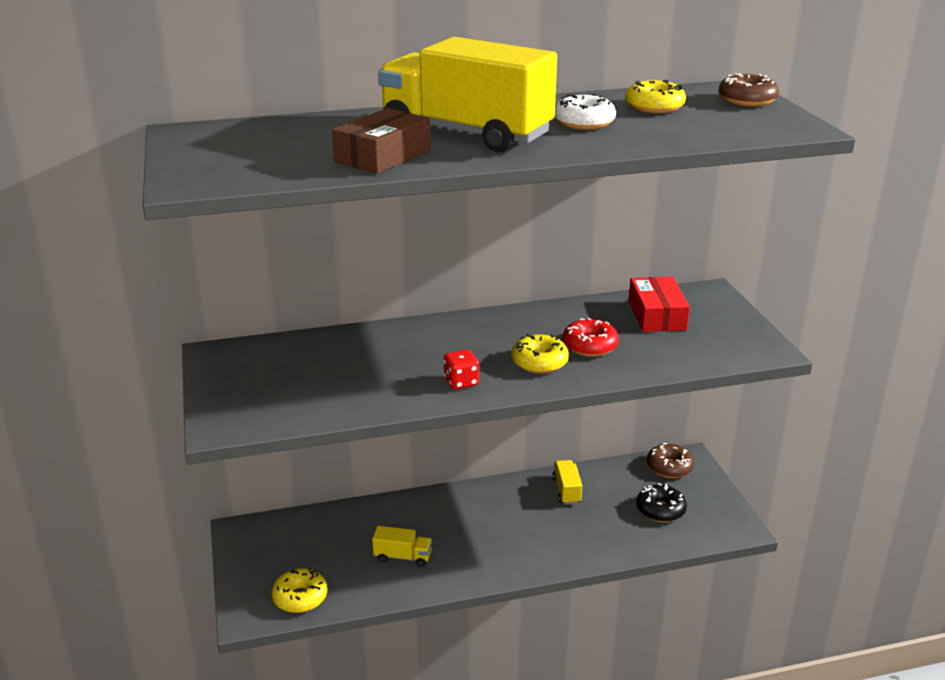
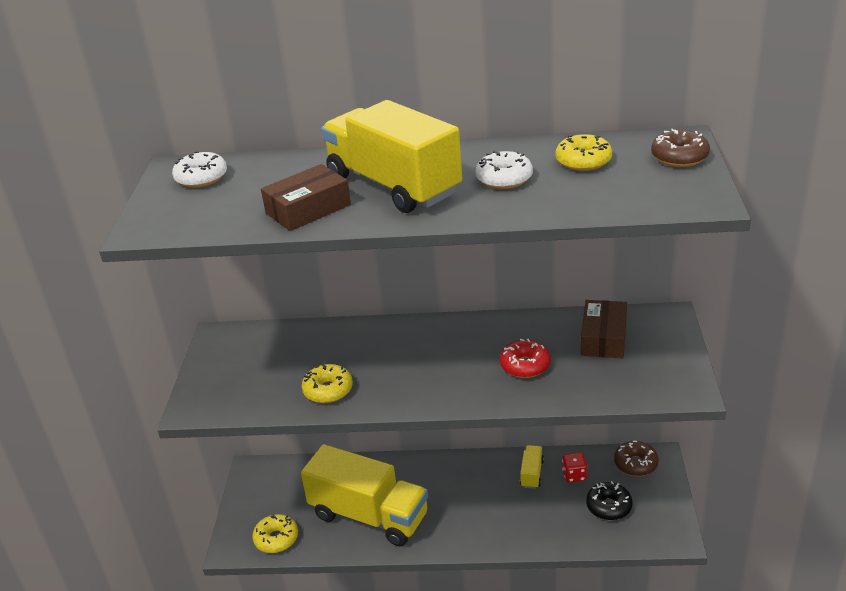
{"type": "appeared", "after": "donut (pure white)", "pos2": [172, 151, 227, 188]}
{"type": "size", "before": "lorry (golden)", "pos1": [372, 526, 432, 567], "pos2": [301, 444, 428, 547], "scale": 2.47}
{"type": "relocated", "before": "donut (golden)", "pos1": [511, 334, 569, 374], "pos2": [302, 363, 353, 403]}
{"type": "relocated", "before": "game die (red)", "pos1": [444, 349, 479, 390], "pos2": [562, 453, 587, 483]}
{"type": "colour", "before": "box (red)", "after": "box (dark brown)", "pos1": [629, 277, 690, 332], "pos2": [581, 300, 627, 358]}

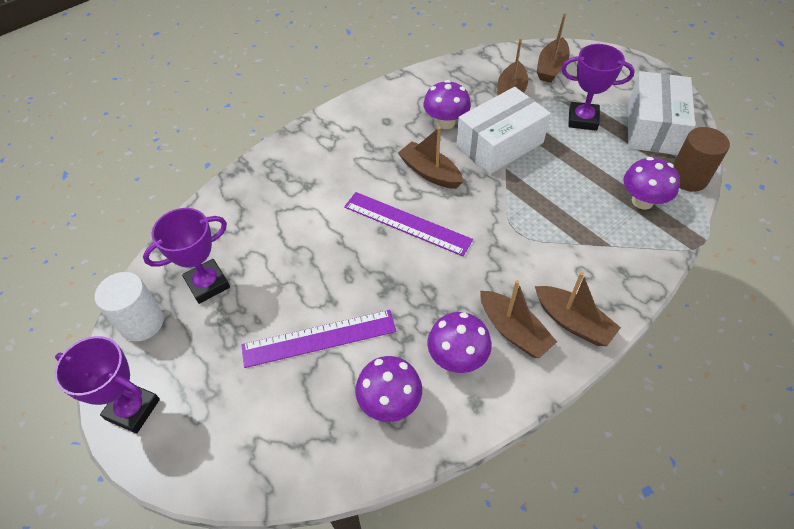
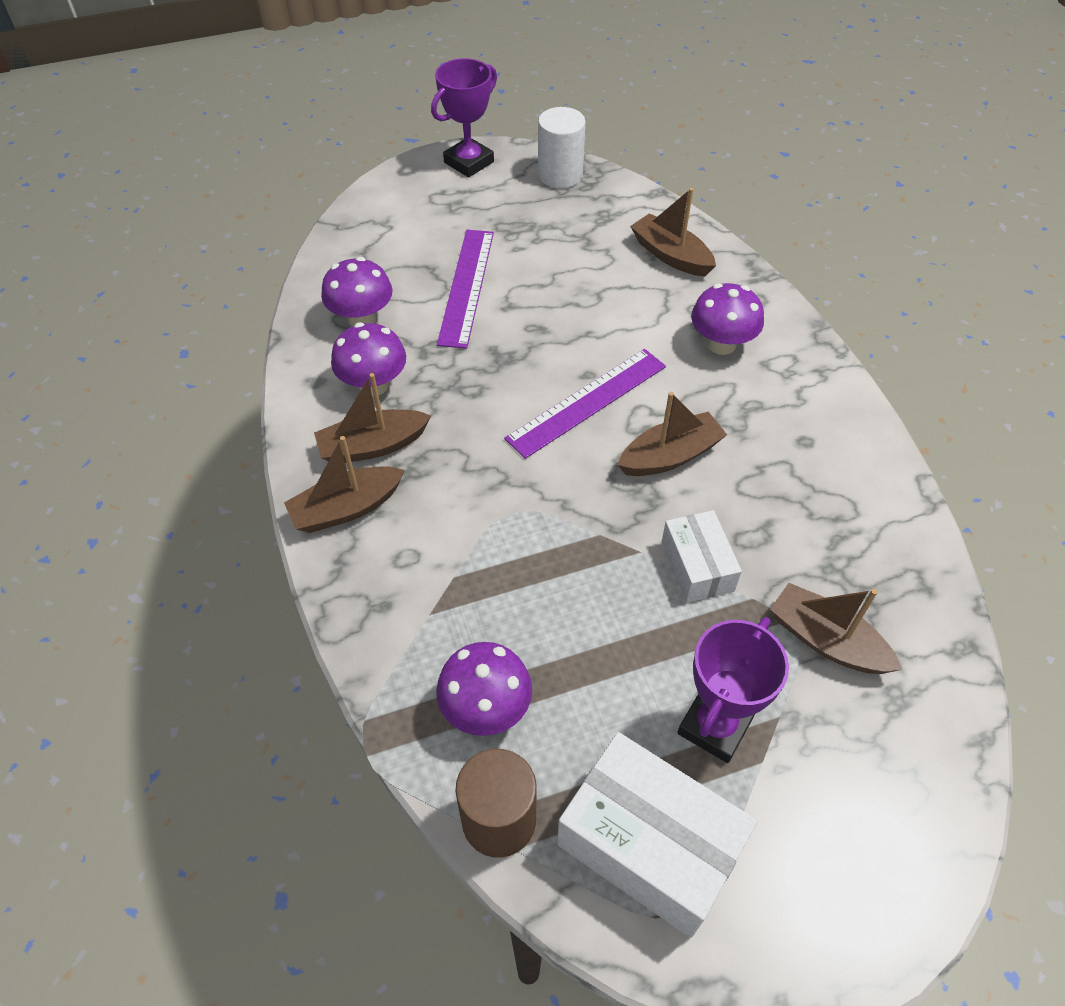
{"type": "relocated", "before": "boat (dark brown)", "pos1": [537, 12, 570, 83], "pos2": [630, 188, 716, 277]}
{"type": "size", "before": "box (pure white)", "pos1": [456, 87, 551, 175], "pos2": [662, 510, 742, 603], "scale": 0.58}
{"type": "relocated", "before": "toadstool (royal purple)", "pos1": [423, 80, 471, 129], "pos2": [691, 283, 764, 355]}
{"type": "missing", "before": "award cup (royal purple)", "pos1": [143, 208, 230, 304]}

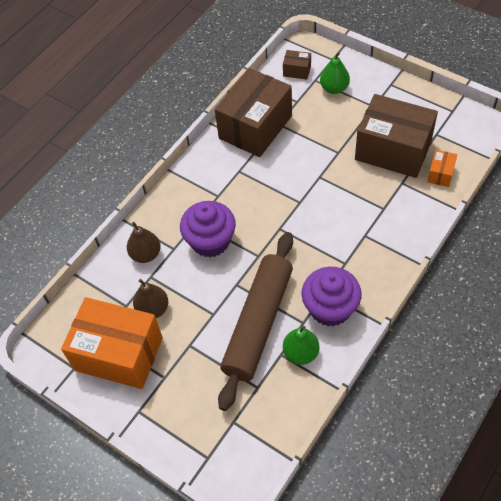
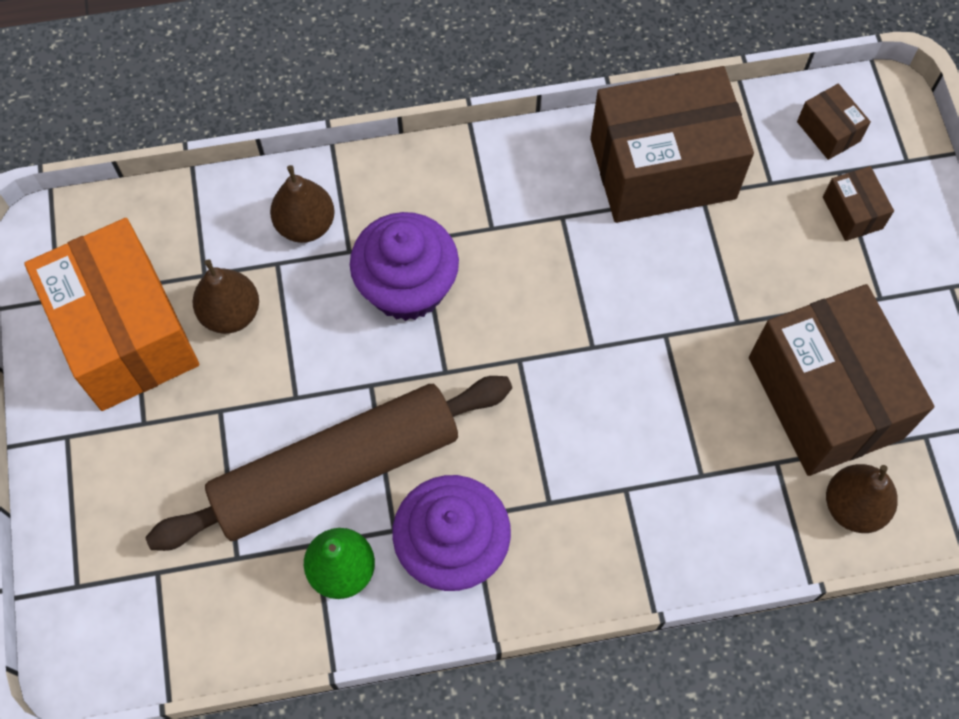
{"type": "exchanged", "before": "pear fruit (leaf-green)", "after": "box (dark brown)", "pos1": [320, 52, 350, 94], "pos2": [823, 166, 894, 241]}
{"type": "exchanged", "before": "box (orange-coloured)", "after": "pear fruit (dark brown)", "pos1": [427, 150, 457, 187], "pos2": [826, 464, 898, 533]}

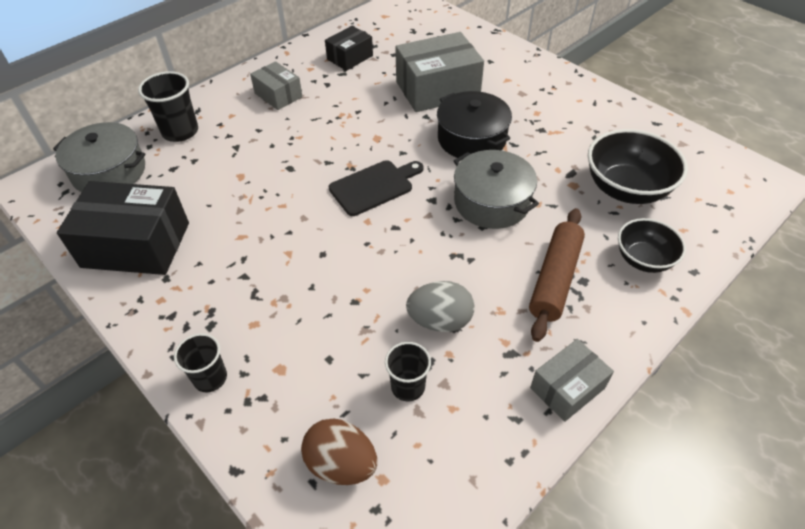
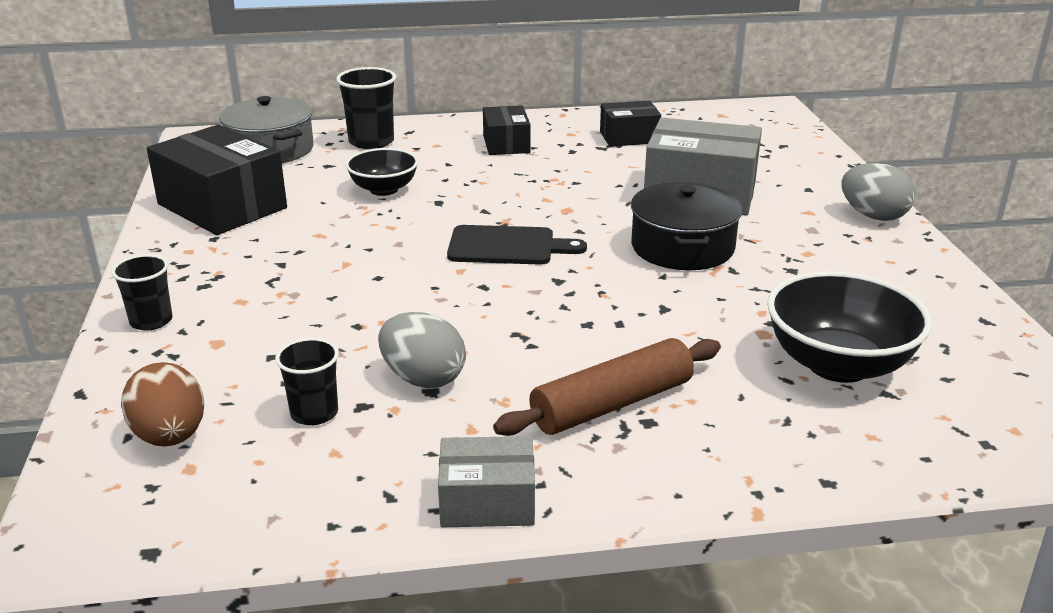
{"type": "relocated", "before": "bowl (jet-black)", "pos1": [618, 218, 686, 273], "pos2": [345, 148, 418, 196]}
{"type": "colour", "before": "box (ash-grey)", "after": "box (jet-black)", "pos1": [250, 61, 303, 110], "pos2": [483, 105, 530, 155]}
{"type": "appeared", "after": "egg (ash-grey)", "pos2": [841, 163, 915, 221]}
{"type": "missing", "before": "cooking pot (ash-grey)", "pos1": [454, 150, 539, 229]}

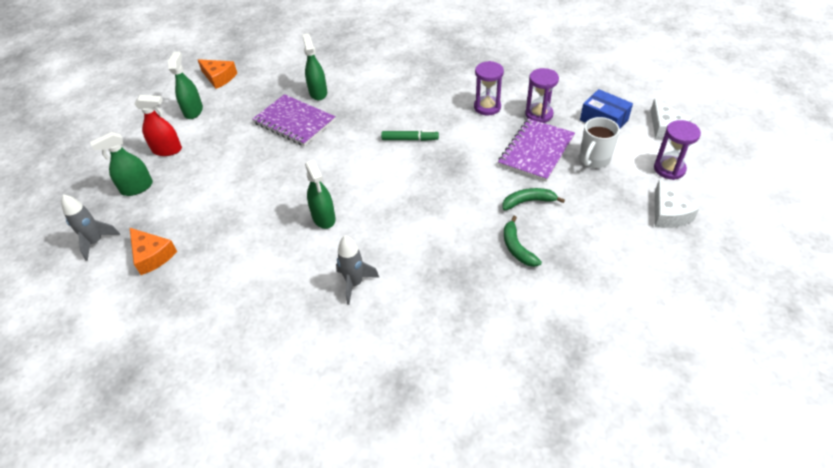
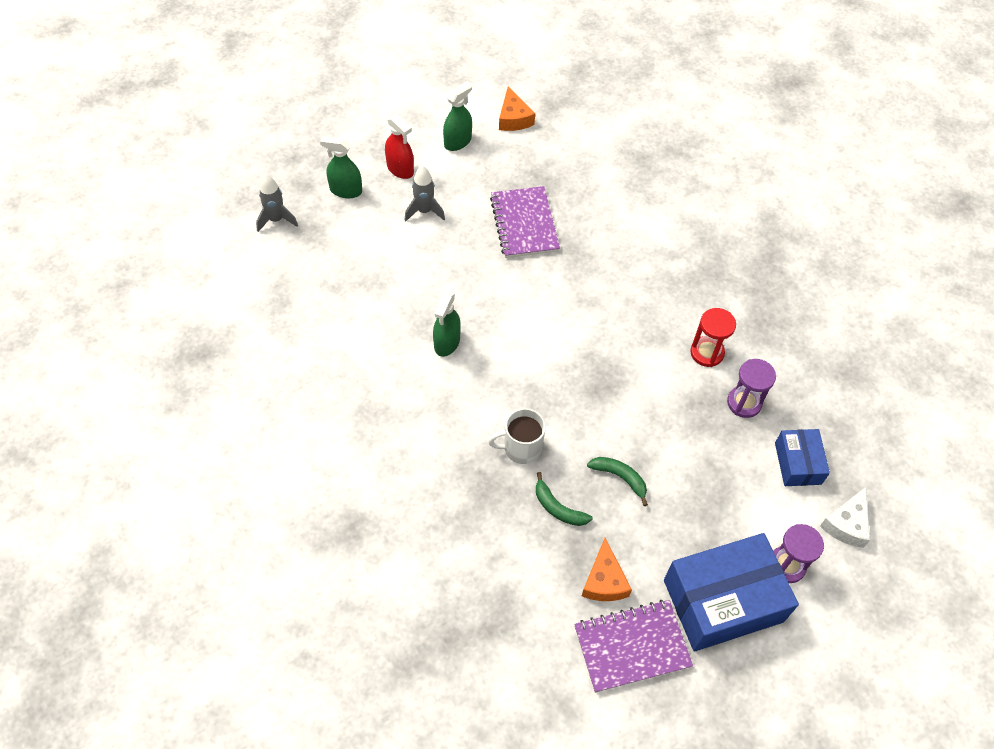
{"type": "relocated", "before": "toy rocket (ash-grey)", "pos1": [336, 235, 379, 305], "pos2": [405, 166, 445, 222]}
{"type": "relocated", "before": "tea mug (pure white)", "pos1": [579, 117, 620, 168], "pos2": [488, 408, 546, 464]}
{"type": "spun", "before": "banana (leaf-green)", "pos1": [504, 216, 542, 267], "pos2": [536, 472, 593, 526], "turn": -75}
{"type": "relocated", "before": "exercise book (royal purple)", "pos1": [498, 118, 575, 182], "pos2": [574, 600, 693, 693]}
{"type": "relocated", "before": "cheese wedge (orange-coloured)", "pos1": [130, 228, 177, 275], "pos2": [582, 538, 632, 601]}
{"type": "exchanged", "before": "cheese wedge (pure white)", "after": "box (blue)", "pos1": [655, 179, 699, 228], "pos2": [664, 533, 799, 652]}
{"type": "colour", "before": "sandglass (royal purple)", "after": "sandglass (red)", "pos1": [474, 61, 504, 116], "pos2": [690, 308, 736, 367]}
{"type": "missing", "before": "spray cleaner (leaf-green)", "pos1": [302, 33, 327, 100]}
{"type": "missing", "before": "marker pen (leaf-green)", "pos1": [381, 130, 439, 141]}

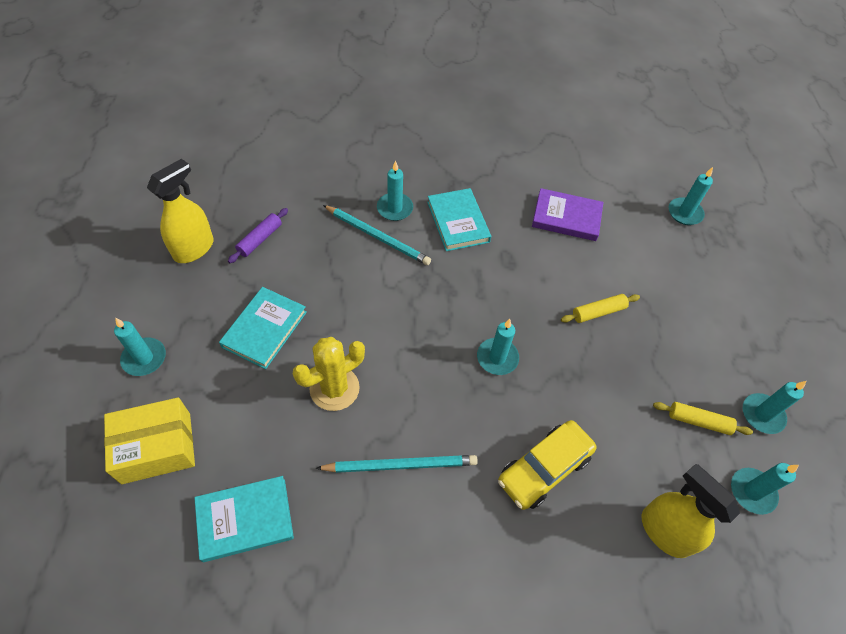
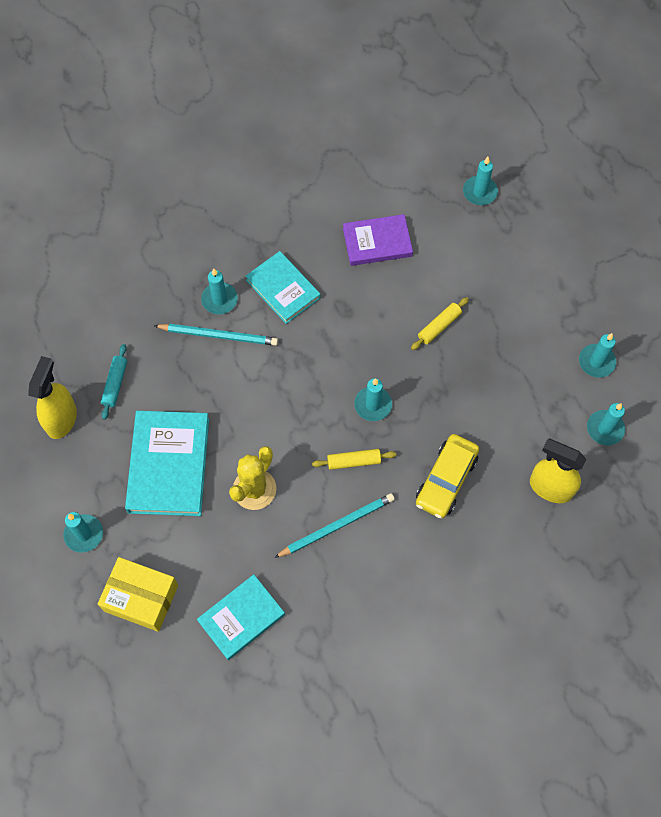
{"type": "spun", "before": "box (golden)", "pos1": [104, 397, 195, 484], "pos2": [98, 557, 178, 632], "turn": 60}
{"type": "colour", "before": "rolling pin (royal purple)", "after": "rolling pin (teal)", "pos1": [228, 208, 288, 263], "pos2": [101, 344, 127, 420]}
{"type": "size", "before": "book (teal)", "pos1": [219, 287, 307, 369], "pos2": [125, 411, 209, 516], "scale": 1.52}
{"type": "relocated", "before": "rolling pin (golden)", "pos1": [653, 402, 753, 435], "pos2": [312, 449, 396, 470]}

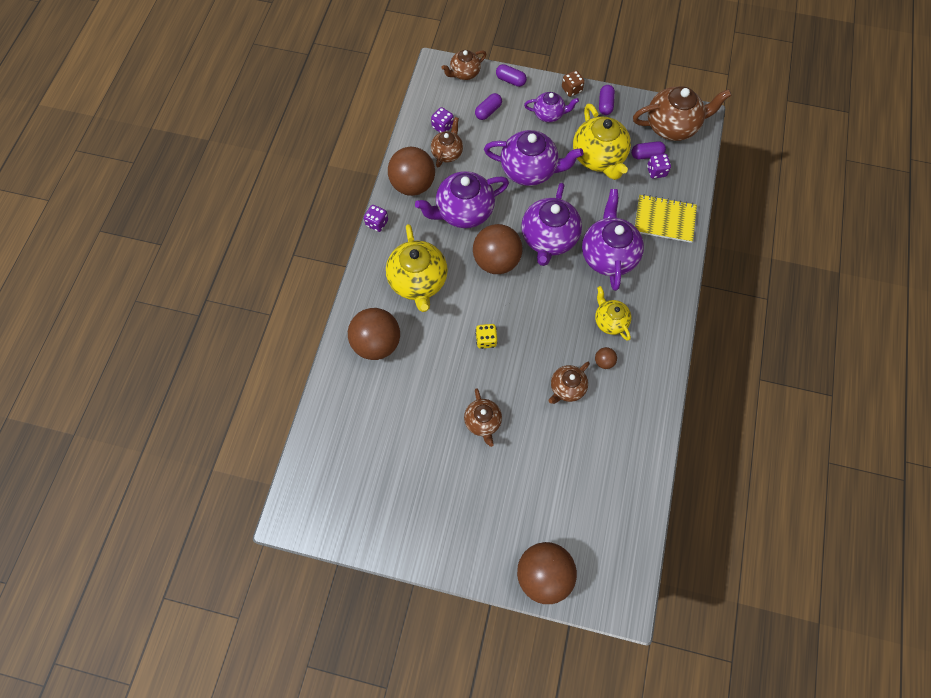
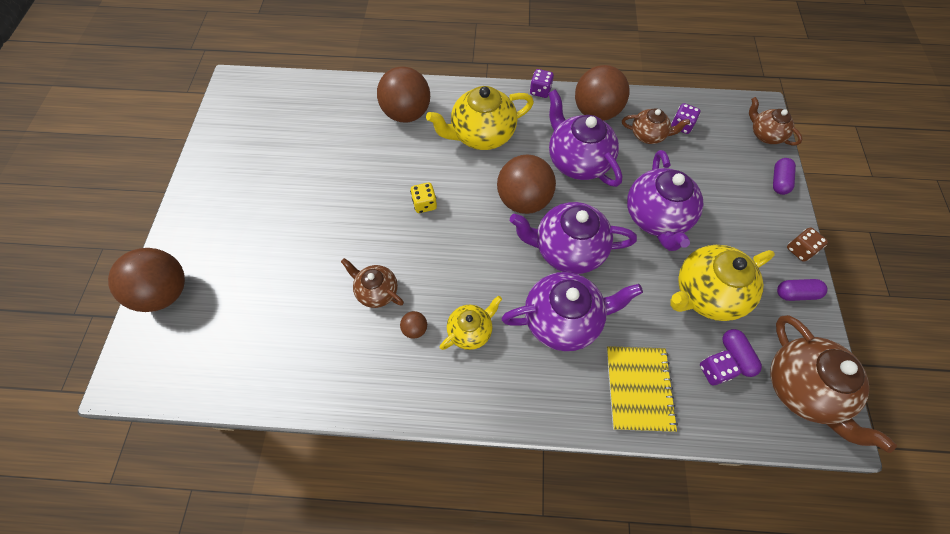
{"type": "missing", "before": "teapot (dark brown)", "pos1": [464, 389, 502, 447]}
{"type": "missing", "before": "pill (royal purple)", "pos1": [475, 93, 502, 120]}
{"type": "missing", "before": "teapot (royal purple)", "pos1": [524, 92, 579, 122]}

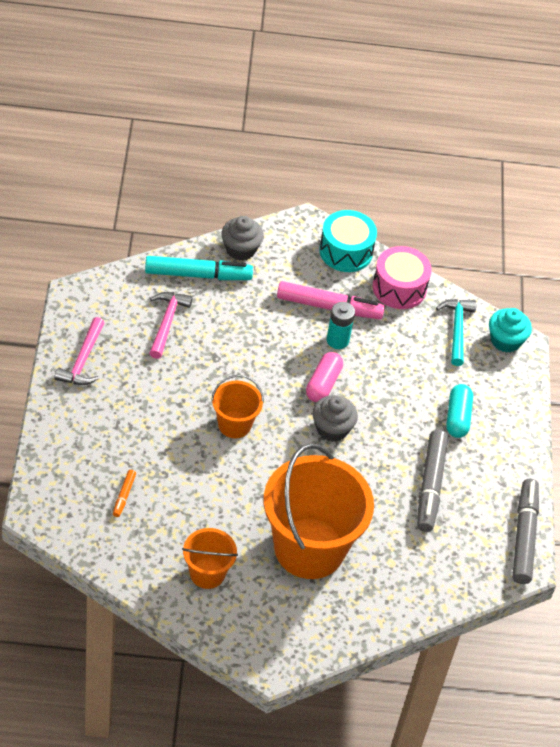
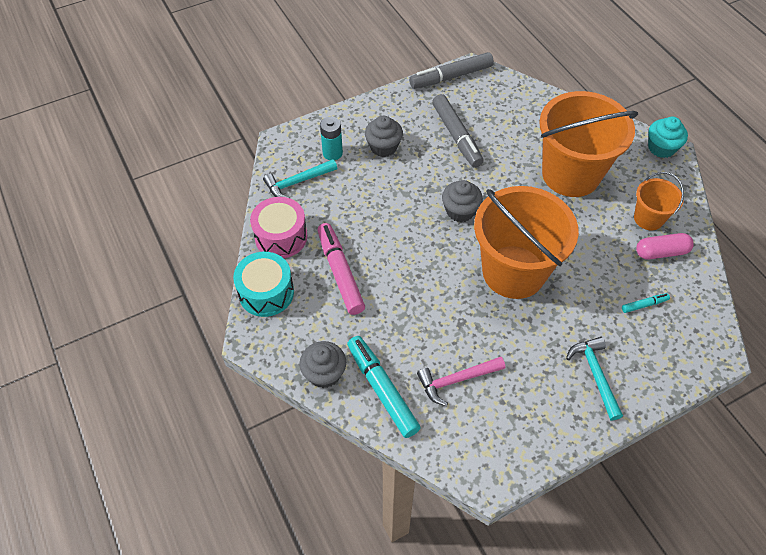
{"type": "relocated", "before": "battery (teal)", "pos1": [327, 302, 355, 349], "pos2": [320, 117, 343, 160]}
{"type": "exchanged", "before": "pill (teal)", "after": "muffin (ash-grey)", "pos1": [446, 384, 473, 438], "pos2": [365, 116, 403, 157]}
{"type": "spun", "before": "marker pen (ash-grey)", "pos1": [417, 430, 448, 532], "pos2": [432, 94, 484, 168], "turn": 90}
{"type": "size", "before": "bucket (orange-coloured)", "pos1": [211, 375, 264, 438], "pos2": [474, 186, 579, 299], "scale": 2.04}
{"type": "appeared", "after": "carpenter's hammer (teal)", "pos2": [566, 337, 623, 421]}
{"type": "colour", "before": "marker pen (orange-coloured)", "after": "marker pen (teal)", "pos1": [113, 470, 136, 517], "pos2": [622, 293, 670, 313]}
{"type": "relocated", "before": "pill (rosy)", "pos1": [306, 352, 343, 402], "pos2": [636, 233, 694, 259]}
{"type": "relocated", "before": "muffin (teal)", "pos1": [489, 308, 532, 353], "pos2": [648, 117, 688, 158]}
{"type": "missing", "before": "carpenter's hammer (rosy)", "pos1": [54, 317, 105, 385]}

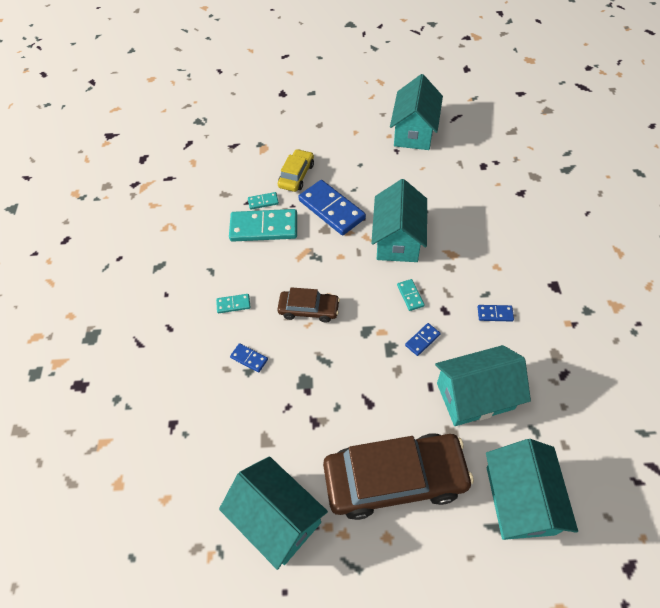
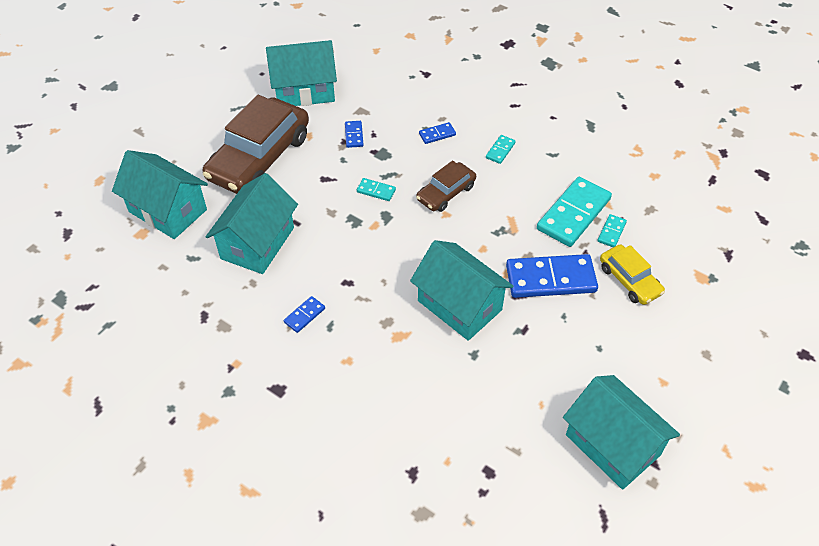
{"type": "relocated", "before": "domino tile (blue)", "pos1": [405, 323, 441, 356], "pos2": [345, 121, 363, 148]}
{"type": "relocated", "before": "domino tile (teal)", "pos1": [397, 279, 425, 311], "pos2": [357, 178, 396, 201]}

